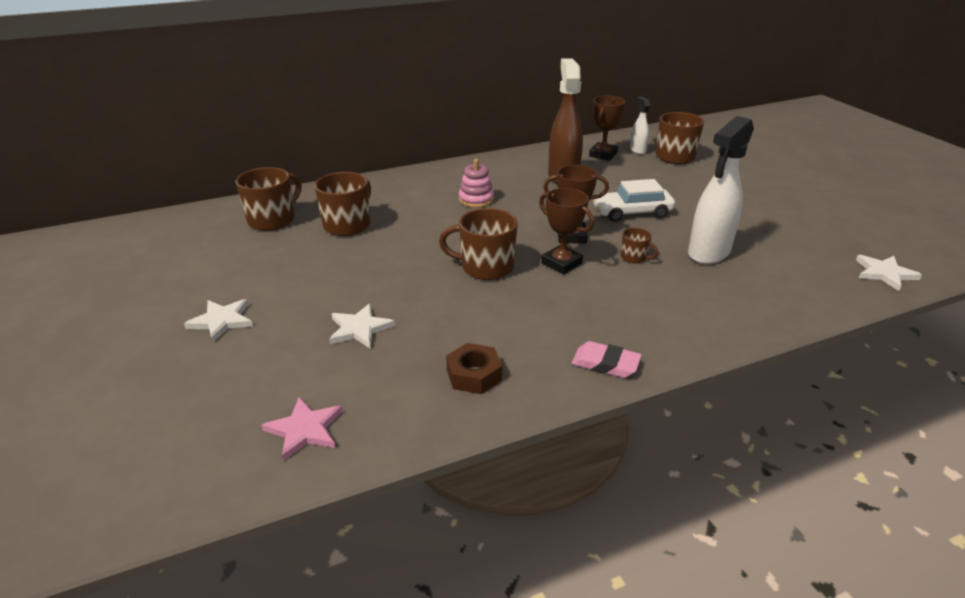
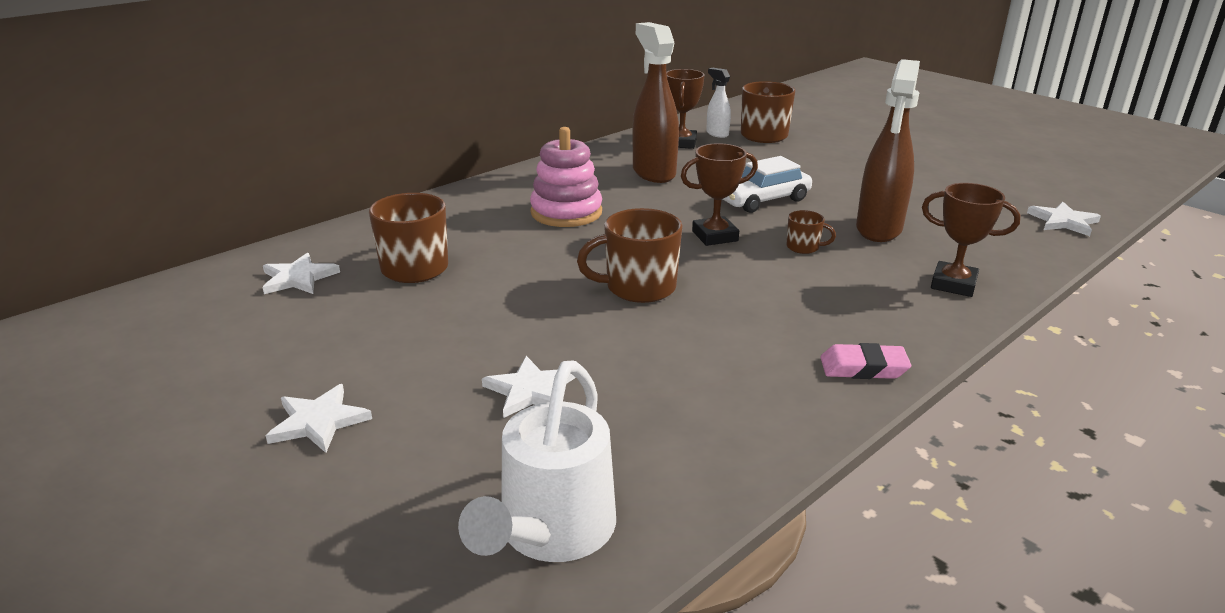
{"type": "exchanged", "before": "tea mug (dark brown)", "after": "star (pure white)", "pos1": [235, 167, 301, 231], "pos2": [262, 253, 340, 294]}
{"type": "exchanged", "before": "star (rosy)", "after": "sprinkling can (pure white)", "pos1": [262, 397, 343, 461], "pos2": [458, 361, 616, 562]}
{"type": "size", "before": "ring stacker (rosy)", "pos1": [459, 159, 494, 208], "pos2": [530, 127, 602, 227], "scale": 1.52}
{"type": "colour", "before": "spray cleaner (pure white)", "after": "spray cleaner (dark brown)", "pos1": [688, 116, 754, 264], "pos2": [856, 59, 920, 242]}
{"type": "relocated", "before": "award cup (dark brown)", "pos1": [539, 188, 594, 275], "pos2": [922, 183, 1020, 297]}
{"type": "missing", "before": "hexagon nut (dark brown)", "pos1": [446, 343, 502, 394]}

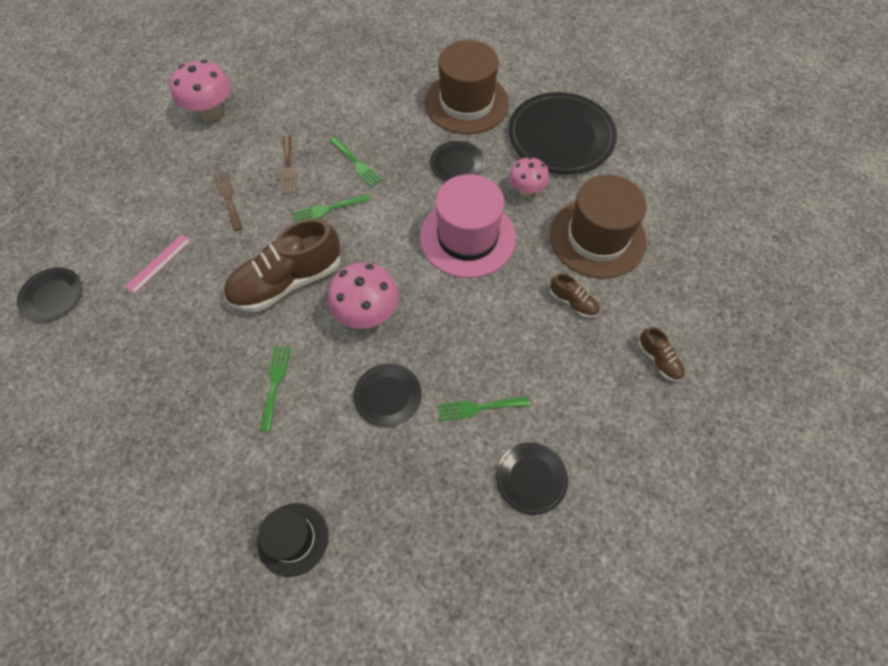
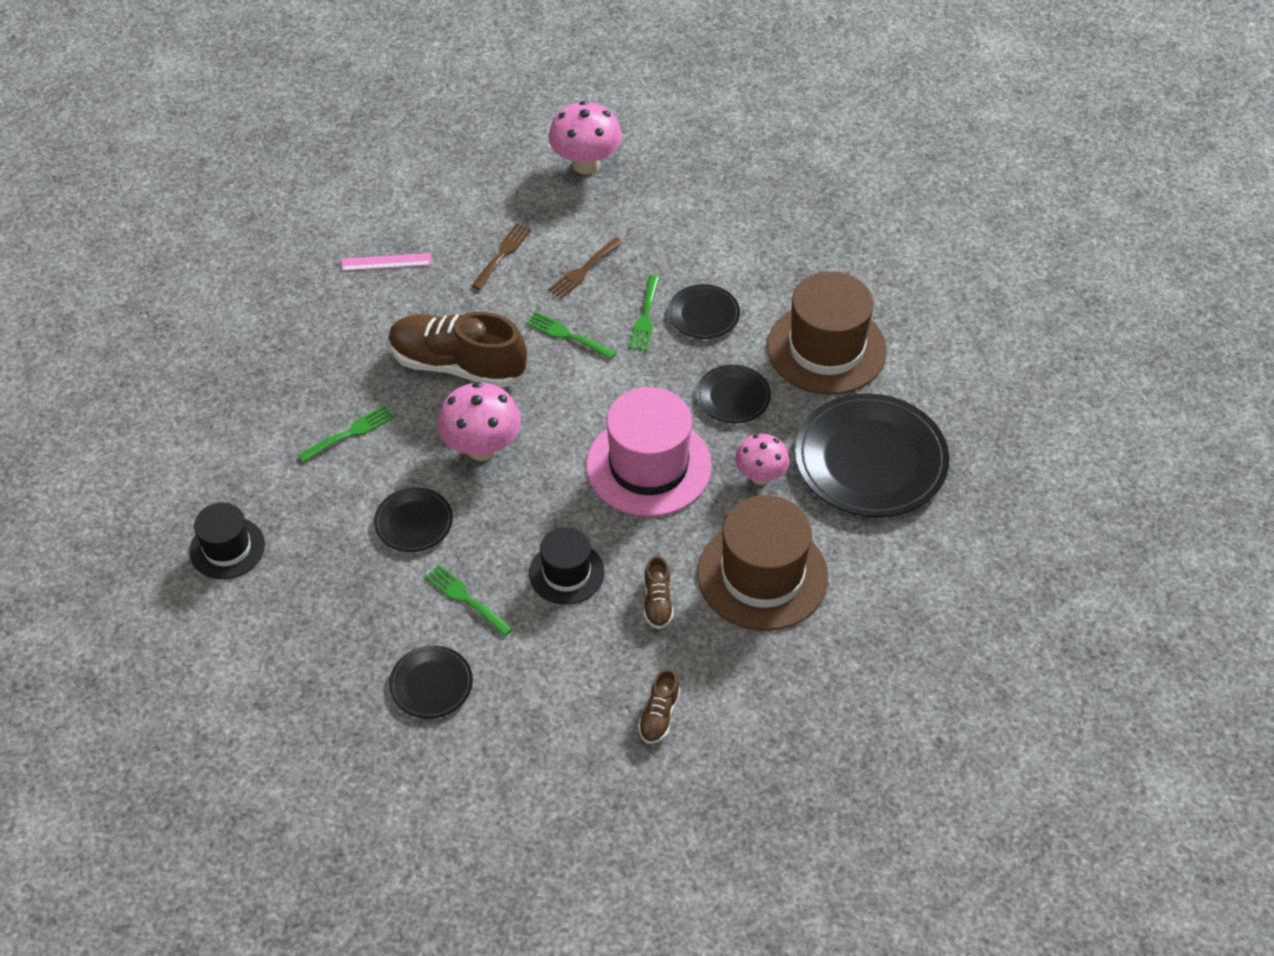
{"type": "appeared", "after": "hat (jet-black)", "pos2": [529, 527, 605, 605]}
{"type": "relocated", "before": "plate (jet-black)", "pos1": [17, 268, 82, 322], "pos2": [668, 284, 740, 339]}

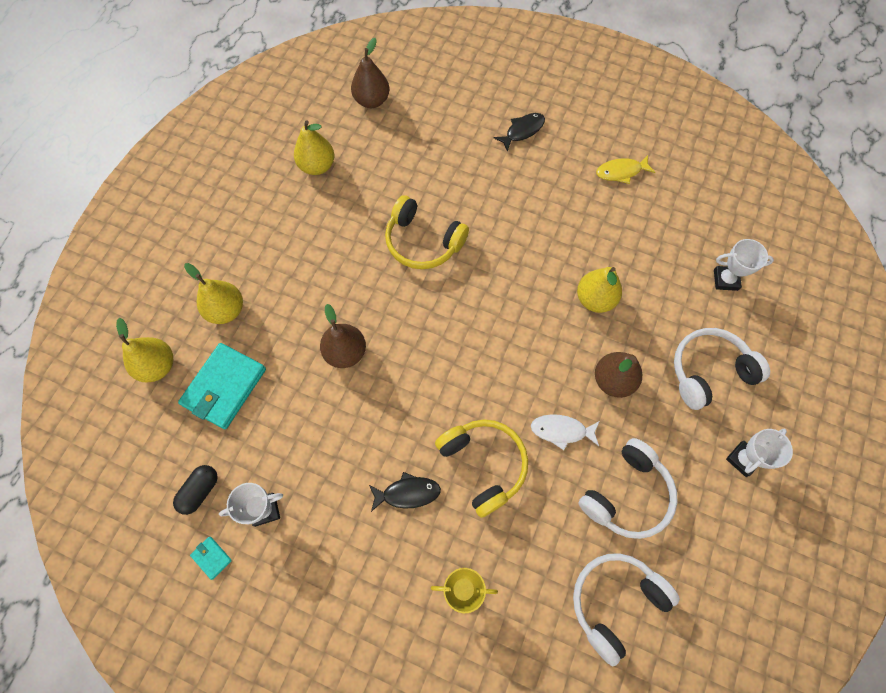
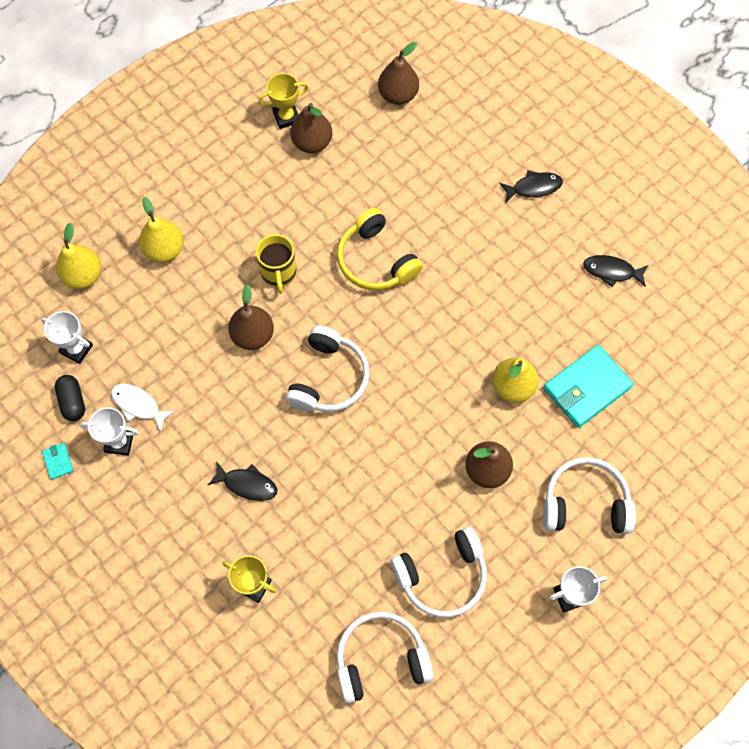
{"type": "relocated", "before": "award cup (pure white)", "pos1": [714, 239, 774, 291], "pos2": [41, 311, 93, 364]}
{"type": "spun", "before": "pill (jet-black)", "pos1": [173, 465, 218, 515], "pos2": [55, 375, 85, 421], "turn": -75}
{"type": "relocated", "before": "toy fish (pure white)", "pos1": [531, 414, 600, 450], "pos2": [111, 384, 175, 432]}
{"type": "appeared", "after": "tea mug (golden)", "pos2": [256, 234, 297, 294]}
{"type": "appeared", "after": "award cup (golden)", "pos2": [259, 73, 308, 129]}
{"type": "appeared", "after": "headset (pure white)", "pos2": [285, 325, 369, 412]}
{"type": "colour", "before": "pear fruit (golden)", "after": "pear fruit (dark brown)", "pos1": [294, 121, 334, 175], "pos2": [290, 103, 332, 153]}
{"type": "relocated", "before": "billfold (teal)", "pos1": [178, 343, 266, 429], "pos2": [543, 345, 634, 428]}
{"type": "colour", "before": "toy fish (golden)", "after": "toy fish (jet-black)", "pos1": [596, 155, 655, 184], "pos2": [583, 255, 648, 287]}
{"type": "missing", "before": "headset (golden)", "pos1": [435, 420, 528, 518]}

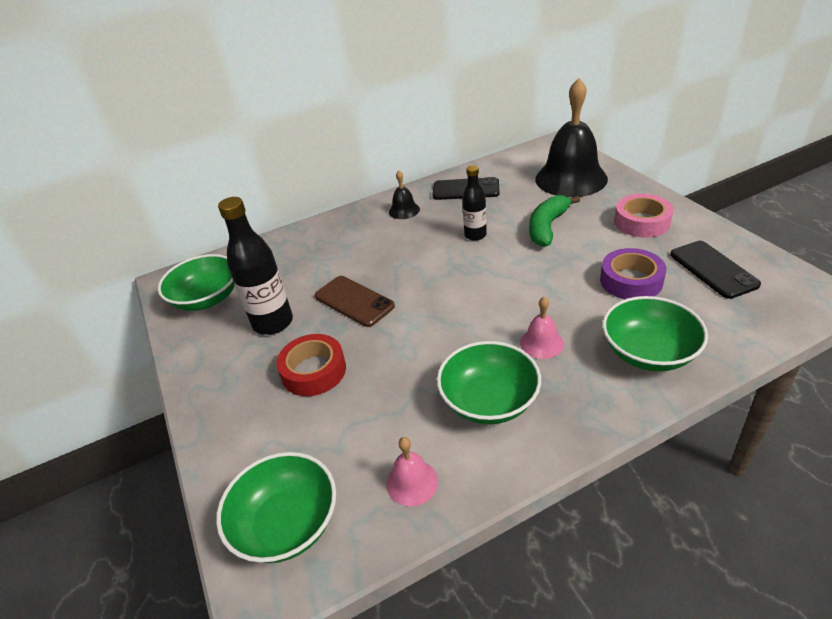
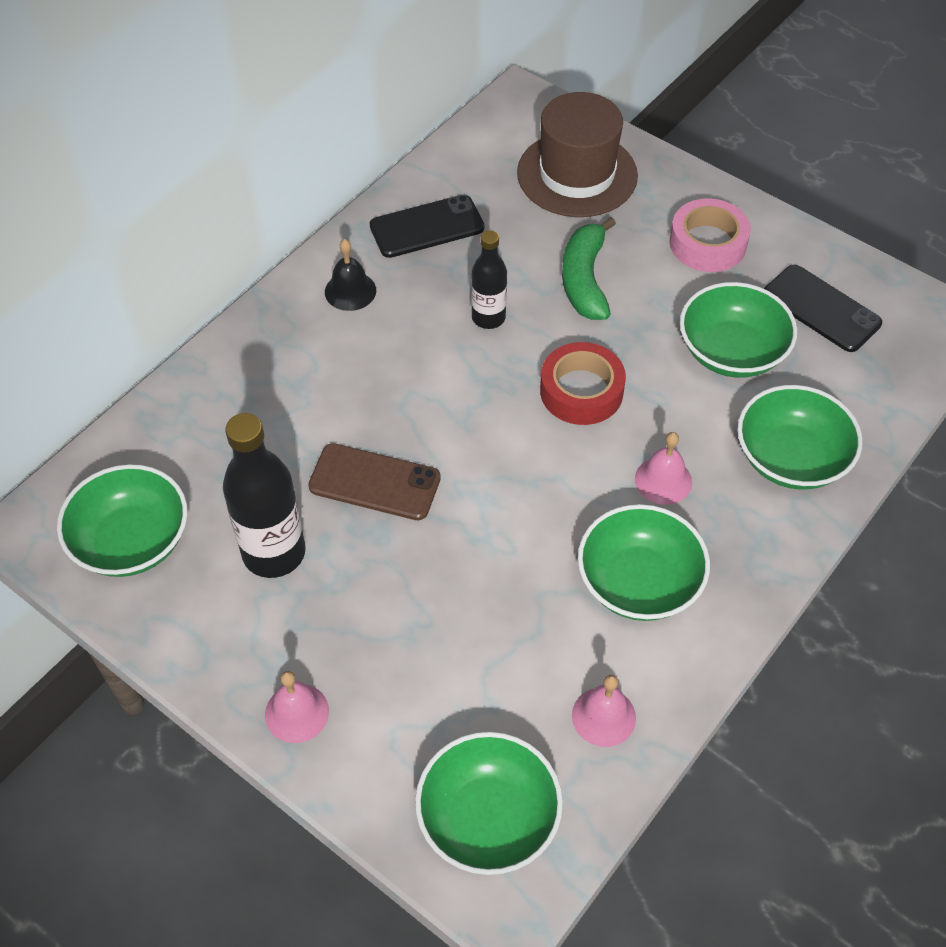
{"type": "appeared", "after": "school bell (rosy)", "pos2": [265, 671, 329, 743]}
{"type": "exchanged", "before": "school bell (jet-black)", "after": "hat (dark brown)", "pos1": [535, 78, 608, 197], "pos2": [517, 92, 638, 217]}
{"type": "relocated", "before": "tape (red)", "pos1": [276, 334, 346, 396], "pos2": [540, 342, 626, 425]}
{"type": "exchanged", "before": "tape (royal purple)", "after": "bowl (leaf-green)", "pos1": [600, 248, 666, 299], "pos2": [680, 282, 797, 378]}

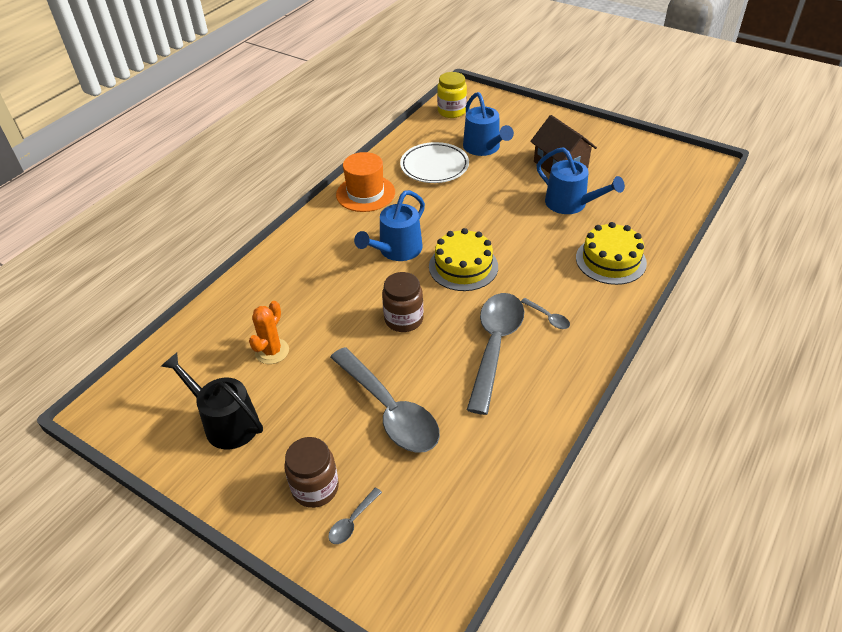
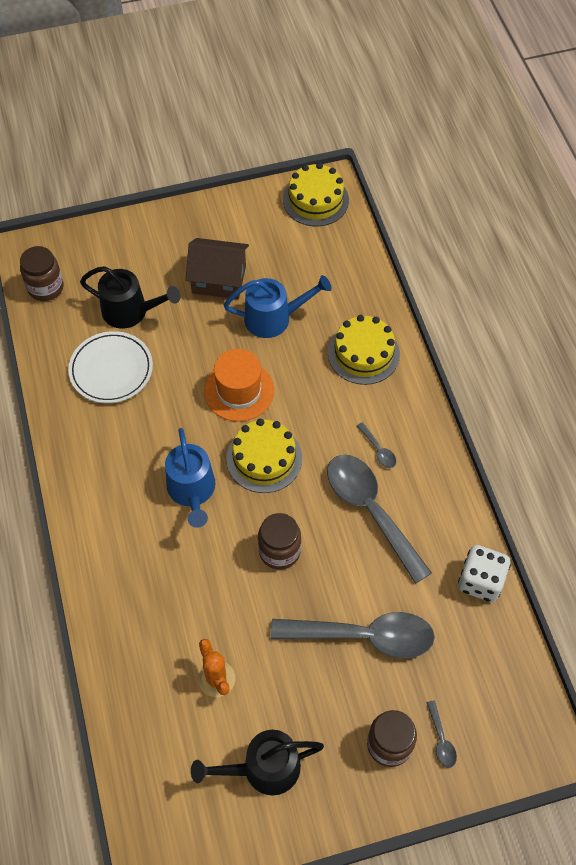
{"type": "colour", "before": "jam jar (golden)", "after": "jam jar (dark brown)", "pos1": [437, 72, 467, 118], "pos2": [20, 246, 64, 301]}
{"type": "colour", "before": "sprinkling can (blue)", "after": "sprinkling can (jet-black)", "pos1": [463, 92, 514, 156], "pos2": [80, 266, 181, 329]}
{"type": "relocated", "before": "hat (orange-coloured)", "pos1": [336, 152, 395, 212], "pos2": [204, 349, 274, 422]}
{"type": "appeared", "after": "cake (golden)", "pos2": [283, 163, 349, 226]}
{"type": "spun", "before": "tablespoon (ash-grey)", "pos1": [521, 298, 570, 329], "pos2": [357, 422, 396, 468], "turn": 60}
{"type": "appeared", "after": "game die (pure white)", "pos2": [458, 545, 511, 602]}

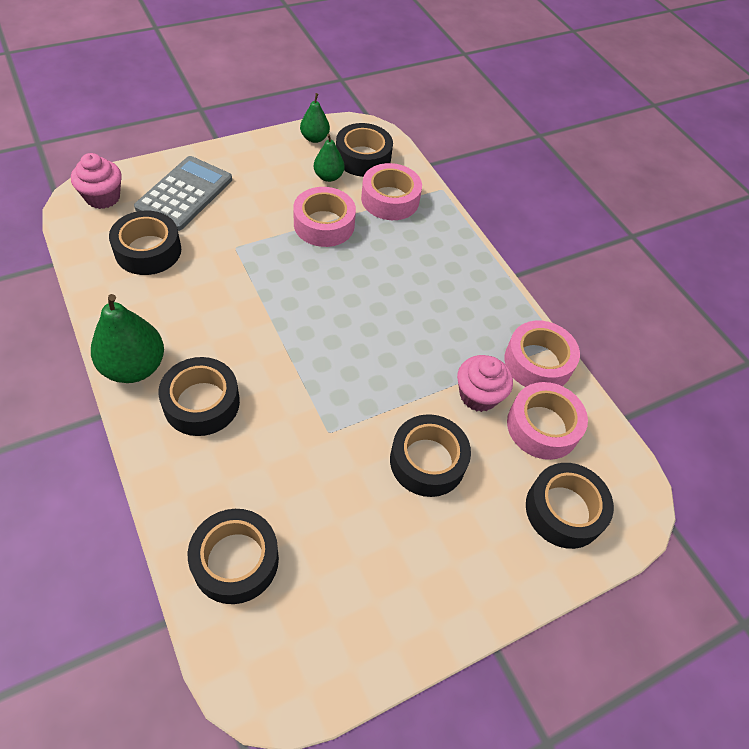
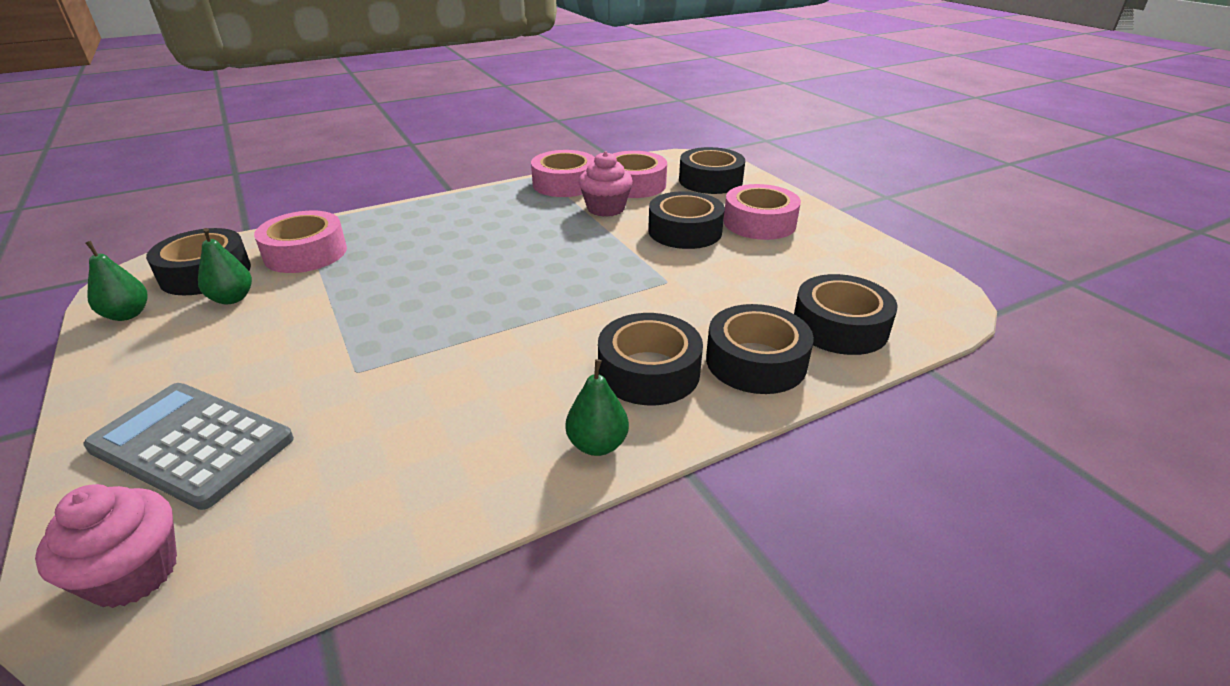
{"type": "size", "before": "pear fruit (leaf-green)", "pos1": [91, 294, 164, 383], "pos2": [566, 359, 629, 456], "scale": 0.58}
{"type": "relocated", "before": "tape (jet-black)", "pos1": [109, 211, 181, 275], "pos2": [706, 304, 814, 394]}
{"type": "relocated", "before": "tape (rosy)", "pos1": [293, 187, 356, 247], "pos2": [724, 184, 801, 240]}

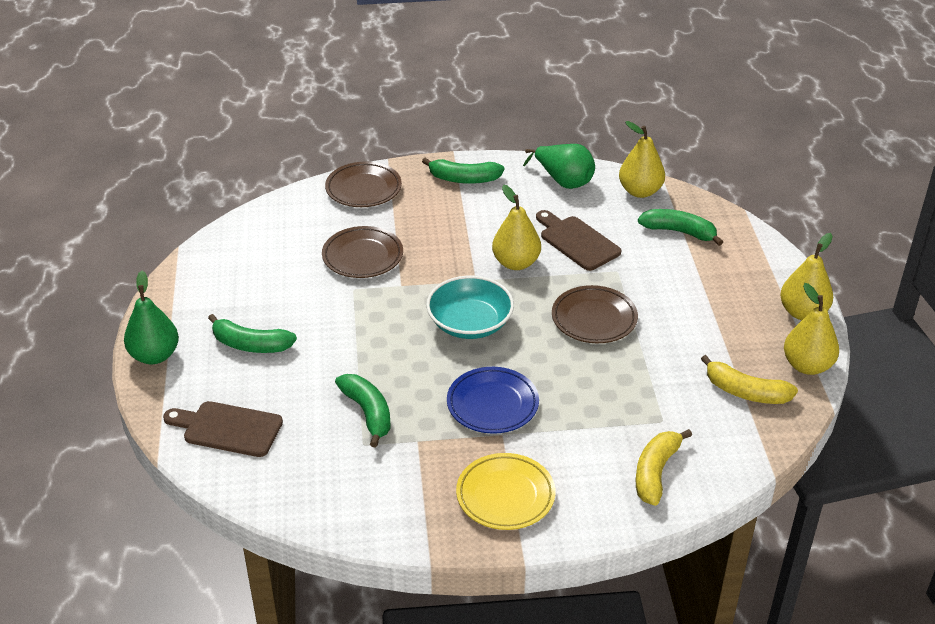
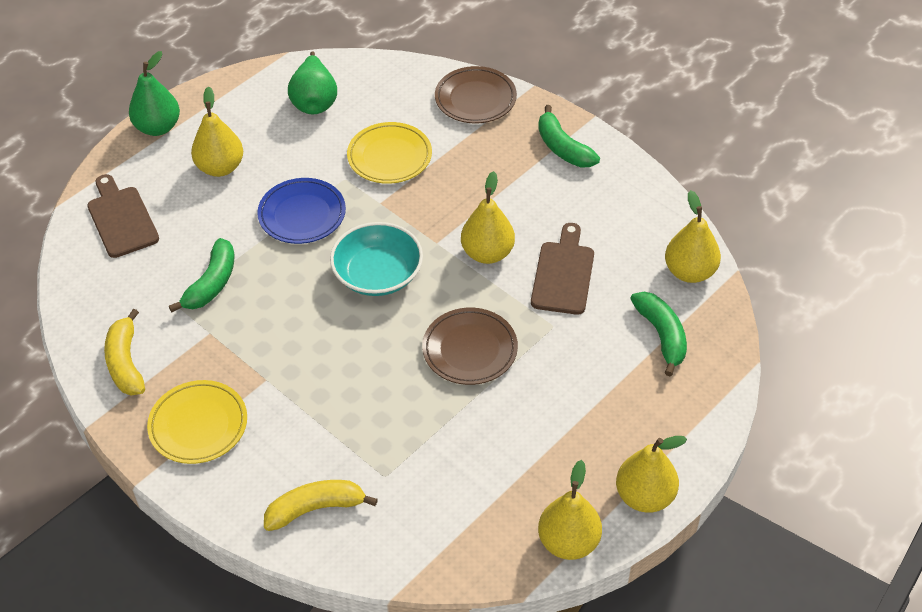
{"type": "relocated", "before": "banana (golden)", "pos1": [701, 355, 798, 404], "pos2": [104, 309, 145, 395]}
{"type": "exchanged", "before": "banana (leaf-green)", "after": "pear fruit (golden)", "pos1": [208, 314, 297, 353], "pos2": [191, 86, 243, 177]}
{"type": "relocated", "before": "plate (blue)", "pos1": [447, 367, 539, 434], "pos2": [257, 178, 346, 244]}
{"type": "relocated", "before": "pear fruit (leaf-green)", "pos1": [523, 144, 595, 189], "pos2": [288, 51, 337, 114]}
{"type": "colour", "before": "plate (dark brown)", "after": "plate (golden)", "pos1": [322, 226, 403, 278], "pos2": [347, 122, 432, 184]}

